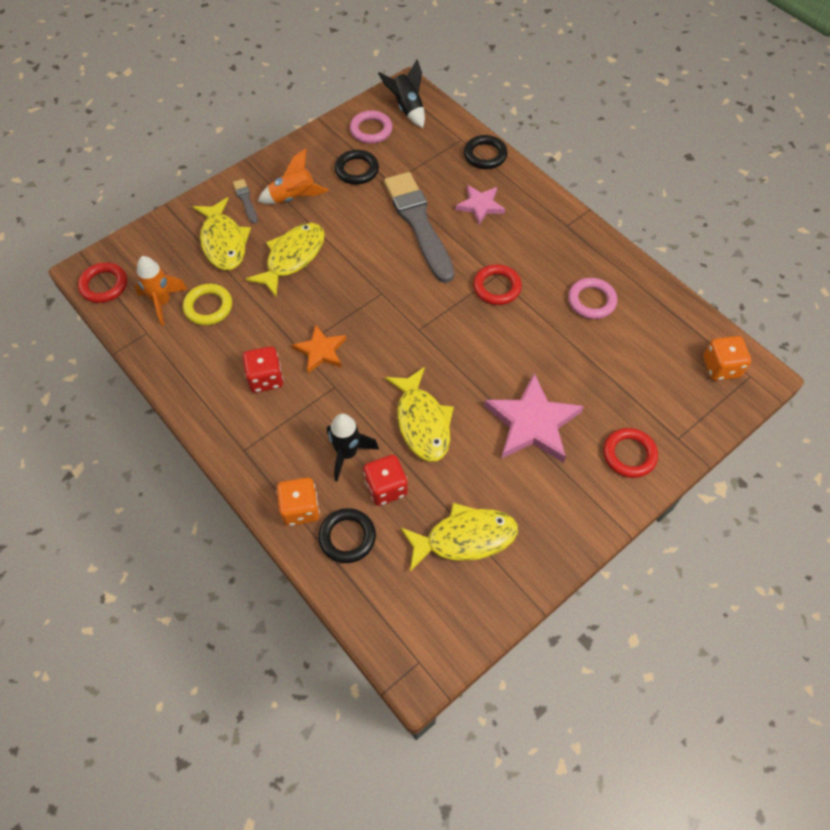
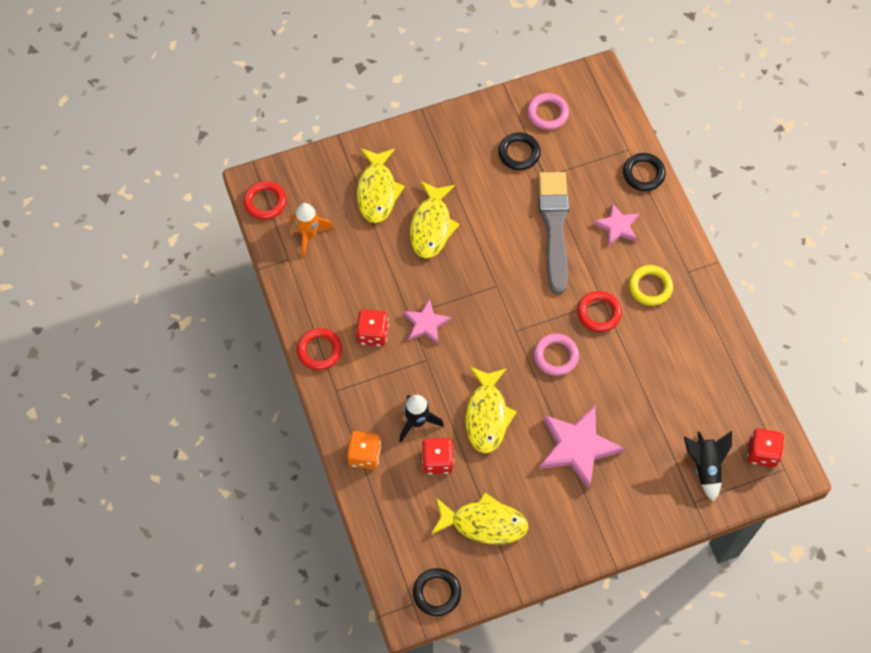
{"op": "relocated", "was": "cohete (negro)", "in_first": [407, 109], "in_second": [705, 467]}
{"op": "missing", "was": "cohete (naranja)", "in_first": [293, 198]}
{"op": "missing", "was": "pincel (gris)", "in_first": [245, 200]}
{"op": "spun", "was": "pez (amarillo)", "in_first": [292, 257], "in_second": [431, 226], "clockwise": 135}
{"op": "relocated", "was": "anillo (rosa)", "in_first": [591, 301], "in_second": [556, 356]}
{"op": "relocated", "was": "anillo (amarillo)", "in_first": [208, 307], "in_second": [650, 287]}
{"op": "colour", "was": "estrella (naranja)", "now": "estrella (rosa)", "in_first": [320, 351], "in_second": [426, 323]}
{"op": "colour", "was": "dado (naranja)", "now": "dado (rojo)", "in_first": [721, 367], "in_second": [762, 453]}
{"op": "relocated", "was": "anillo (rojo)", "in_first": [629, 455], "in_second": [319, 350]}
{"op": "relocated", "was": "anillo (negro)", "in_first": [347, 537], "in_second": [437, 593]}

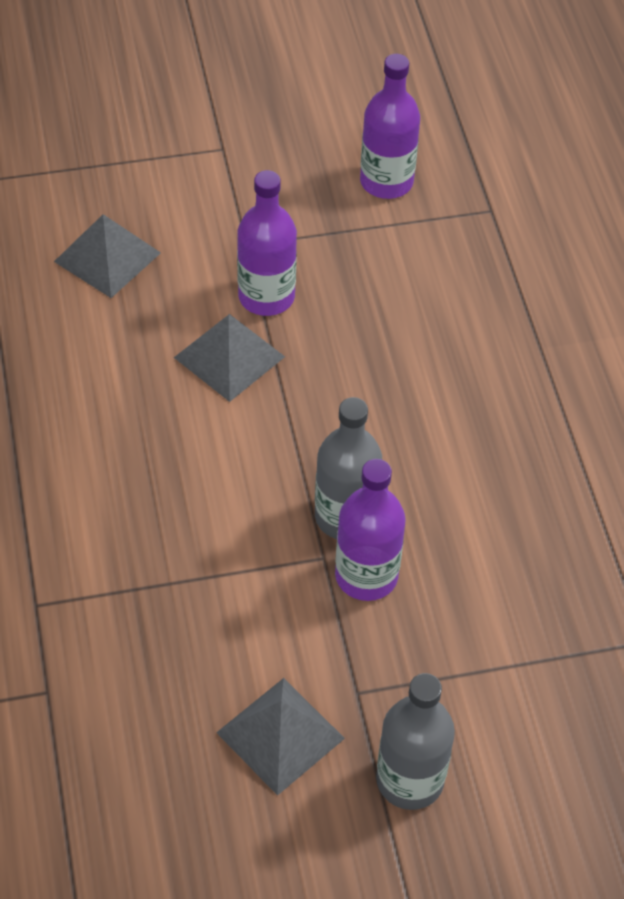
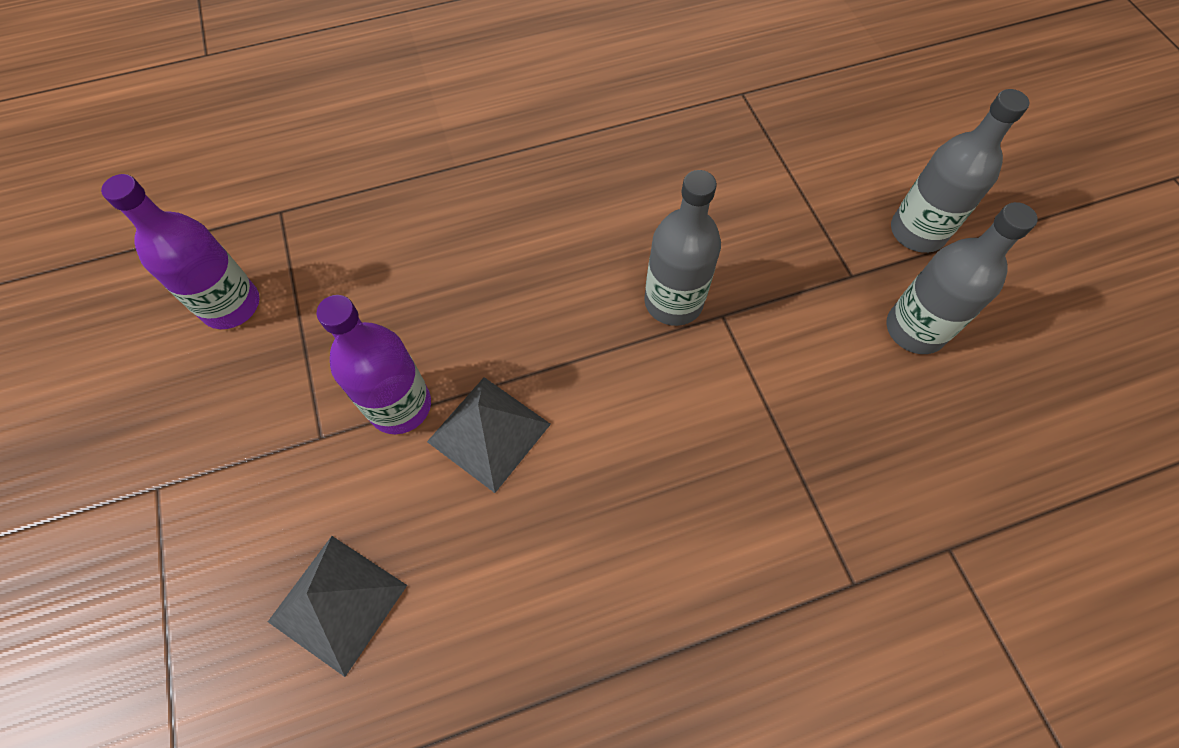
{"op": "missing", "was": "botella (morado)", "in_first": [366, 575]}
{"op": "exchanged", "was": "pirámide (gris)", "now": "botella (gris)", "in_first": [280, 735], "in_second": [915, 329]}

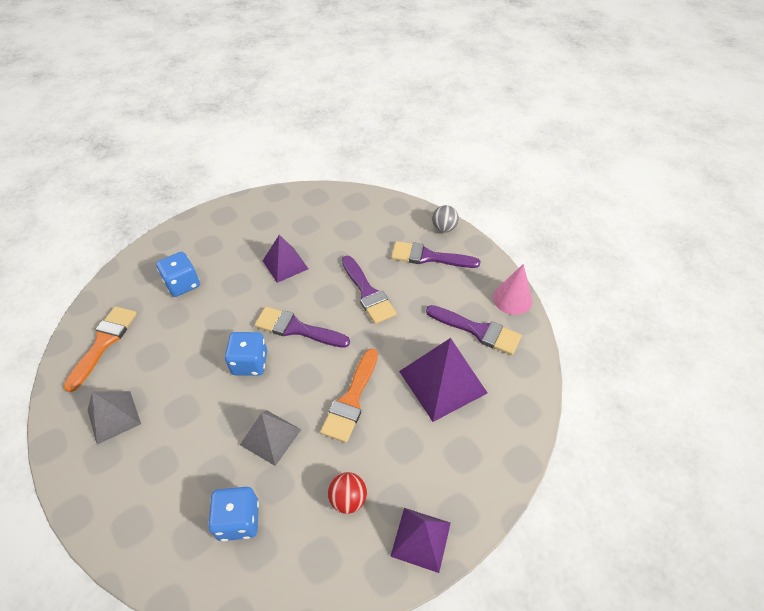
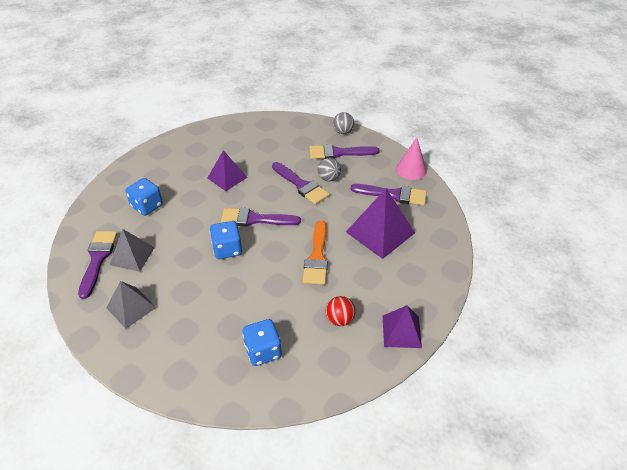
{"op": "colour", "was": "pincel (naranja)", "now": "pincel (morado)", "in_first": [104, 343], "in_second": [98, 259]}
{"op": "relocated", "was": "pirámide (gris)", "in_first": [270, 437], "in_second": [132, 256]}
{"op": "appeared", "now": "pelota (gris)", "in_second": [328, 178]}

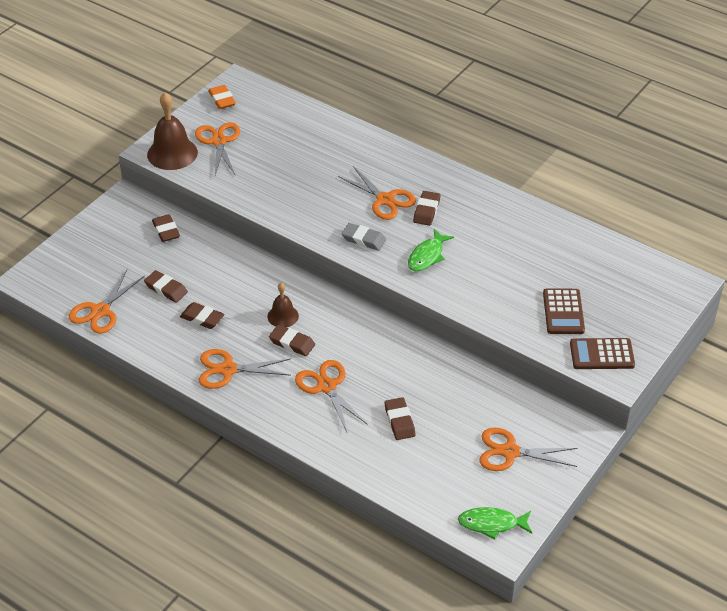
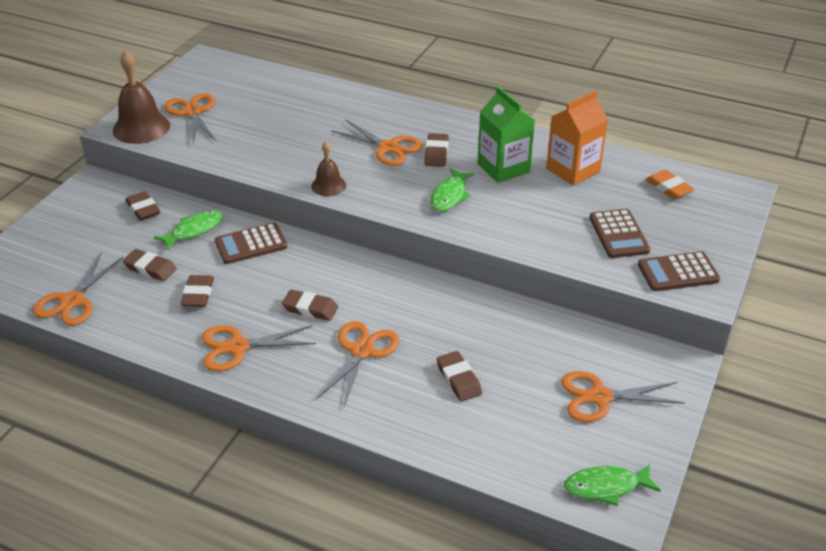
{"op": "relocated", "was": "goma de borrar (naranja)", "in_first": [222, 100], "in_second": [668, 188]}
{"op": "missing", "was": "goma de borrar (gris)", "in_first": [363, 239]}
{"op": "relocated", "was": "campana (marrón)", "in_first": [283, 316], "in_second": [328, 185]}
{"op": "spun", "was": "goma de borrar (marrón)", "in_first": [202, 318], "in_second": [198, 294], "clockwise": 75}
{"op": "spun", "was": "tijeras (naranja)", "in_first": [327, 386], "in_second": [362, 351], "clockwise": 60}
{"op": "appeared", "now": "cartón de leche (verde)", "in_second": [503, 168]}
{"op": "appeared", "now": "cartón de leche (naranja)", "in_second": [573, 170]}
{"op": "appeared", "now": "pez (verde)", "in_second": [194, 230]}
{"op": "appeared", "now": "calculadora (marrón)", "in_second": [251, 244]}

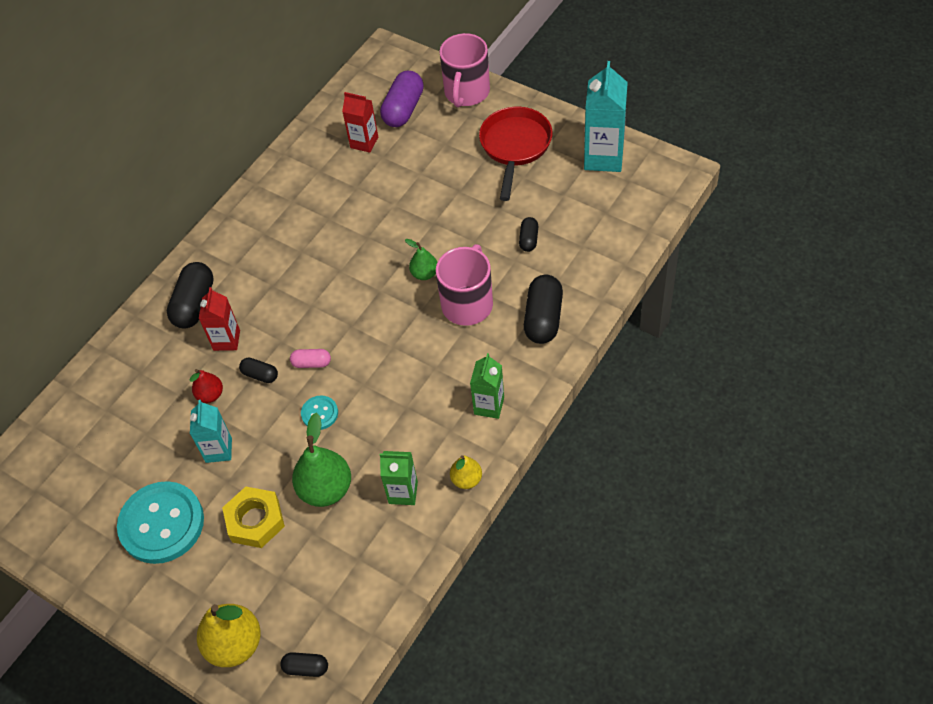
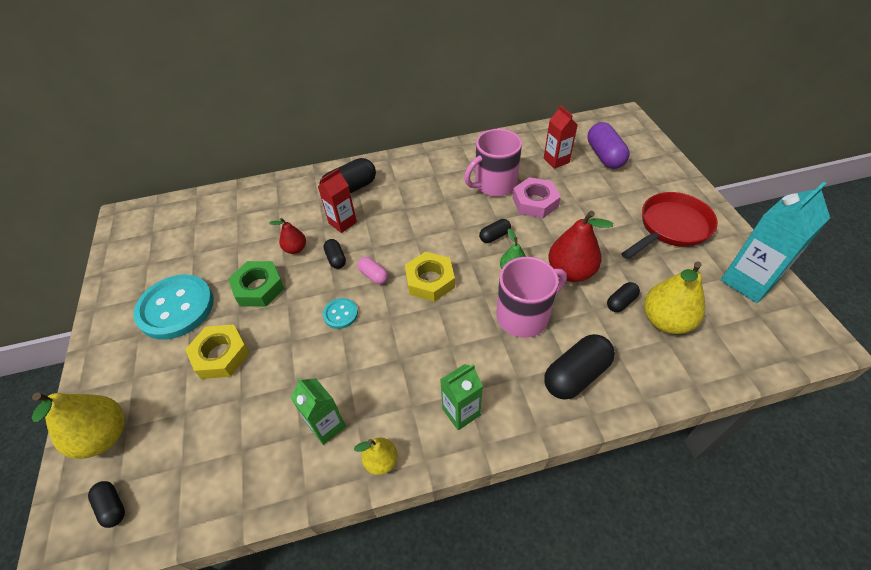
{"op": "relocated", "was": "taza (rosa)", "in_first": [466, 92], "in_second": [494, 184]}
{"op": "spun", "was": "cápsula (morado)", "in_first": [403, 109], "in_second": [604, 156], "clockwise": -75}
{"op": "exchanged", "was": "cartón de leche (turquesa)", "now": "tuerca (verde)", "in_first": [218, 450], "in_second": [259, 288]}
{"op": "missing", "was": "pera (verde)", "in_first": [326, 489]}
{"op": "appeared", "now": "tuerca (rosa)", "in_second": [535, 202]}
{"op": "appeared", "now": "pera (rojo)", "in_second": [570, 272]}
{"op": "appeared", "now": "cápsula (negro)", "in_second": [494, 236]}
{"op": "appeared", "now": "tuerca (amarillo)", "in_second": [430, 280]}
{"op": "appeared", "now": "pera (amarillo)", "in_second": [665, 321]}

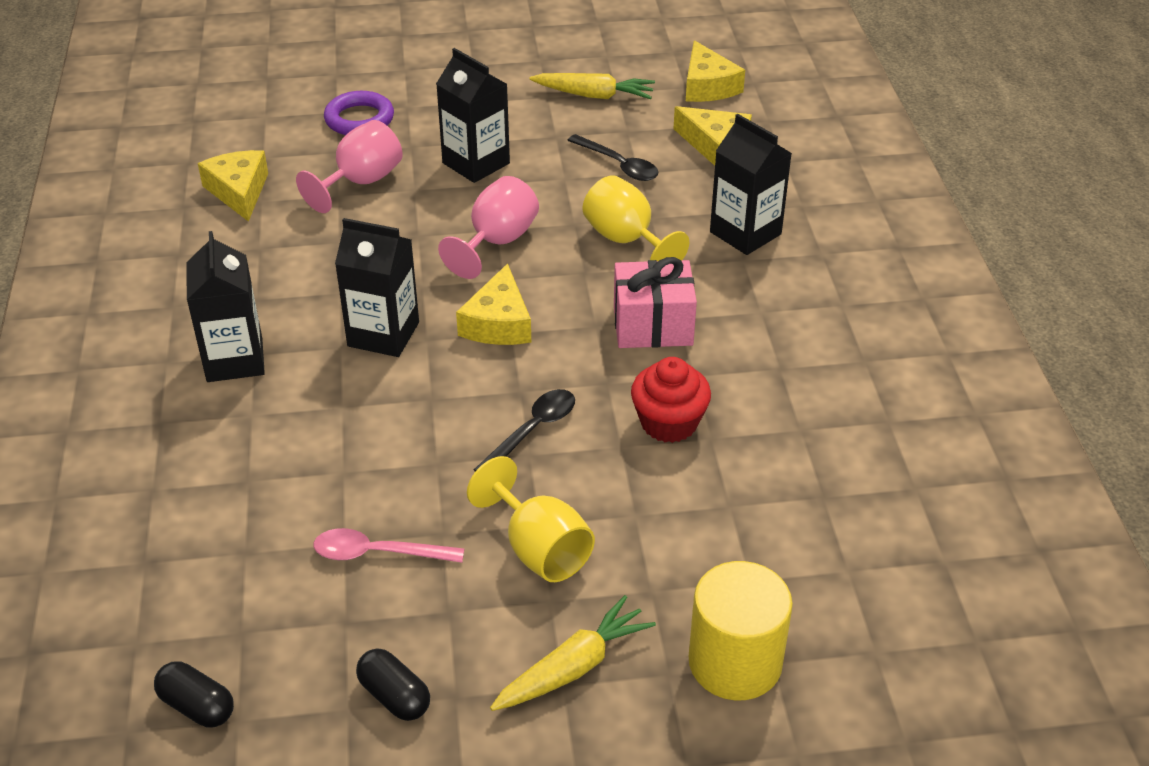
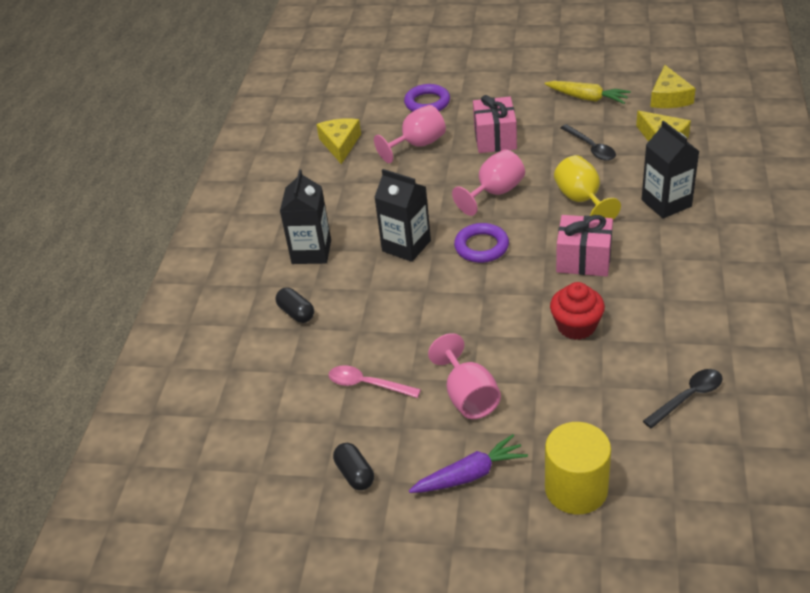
{"op": "exchanged", "was": "cartón de leche (negro)", "now": "regalo (rosa)", "in_first": [476, 163], "in_second": [495, 138]}
{"op": "exchanged", "was": "queso (amarillo)", "now": "anillo (morado)", "in_first": [498, 323], "in_second": [481, 246]}
{"op": "relocated", "was": "cuchara (negro)", "in_first": [532, 430], "in_second": [688, 397]}
{"op": "colour", "was": "copa (amarillo)", "now": "copa (rosa)", "in_first": [539, 549], "in_second": [468, 396]}
{"op": "colour", "was": "zanahoria (amarillo)", "now": "zanahoria (morado)", "in_first": [573, 667], "in_second": [470, 475]}
{"op": "relocated", "was": "cápsula (negro)", "in_first": [197, 706], "in_second": [296, 313]}

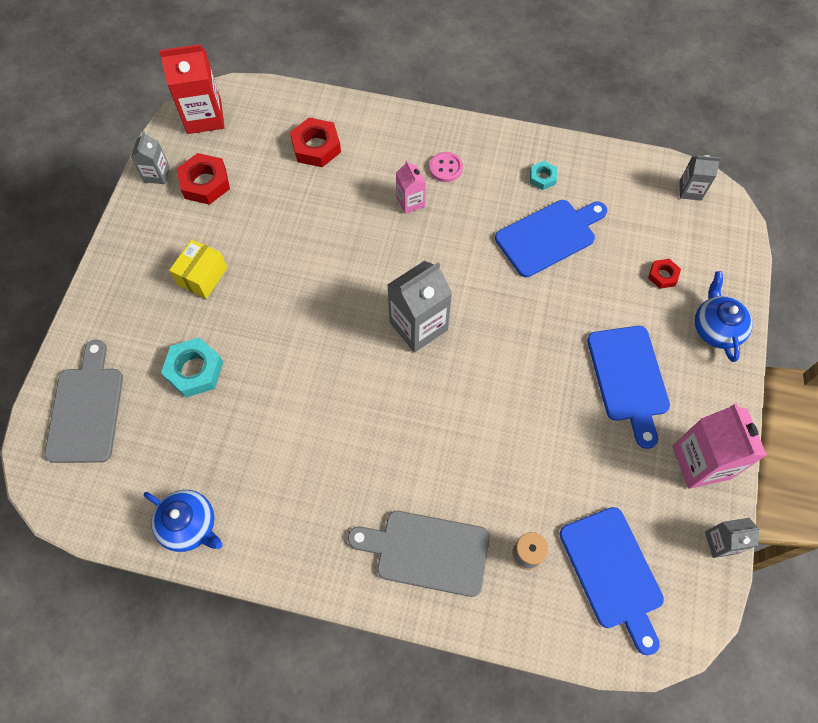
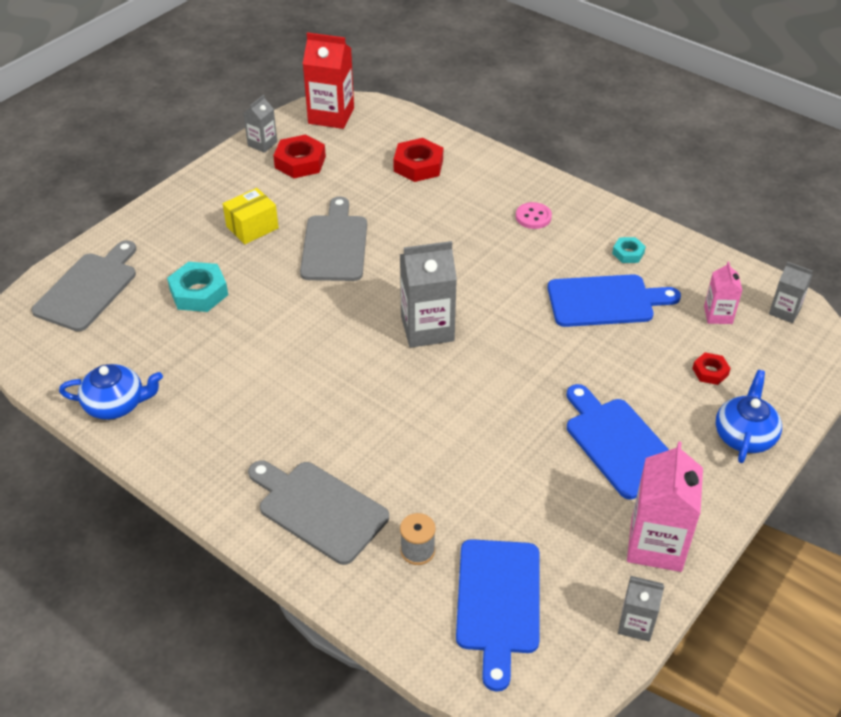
{"op": "relocated", "was": "cartón de leche (rosa)", "in_first": [410, 202], "in_second": [718, 315]}
{"op": "spun", "was": "tabla de cortar (azul)", "in_first": [628, 378], "in_second": [619, 444], "clockwise": 135}
{"op": "spun", "was": "tetera (azul)", "in_first": [189, 525], "in_second": [116, 404], "clockwise": -60}
{"op": "appeared", "now": "tabla de cortar (gris)", "in_second": [334, 245]}

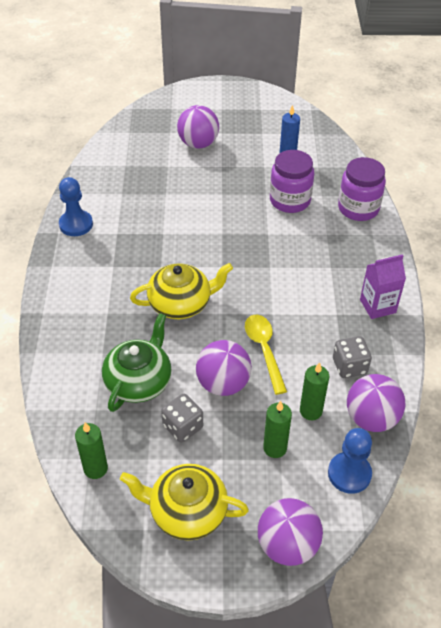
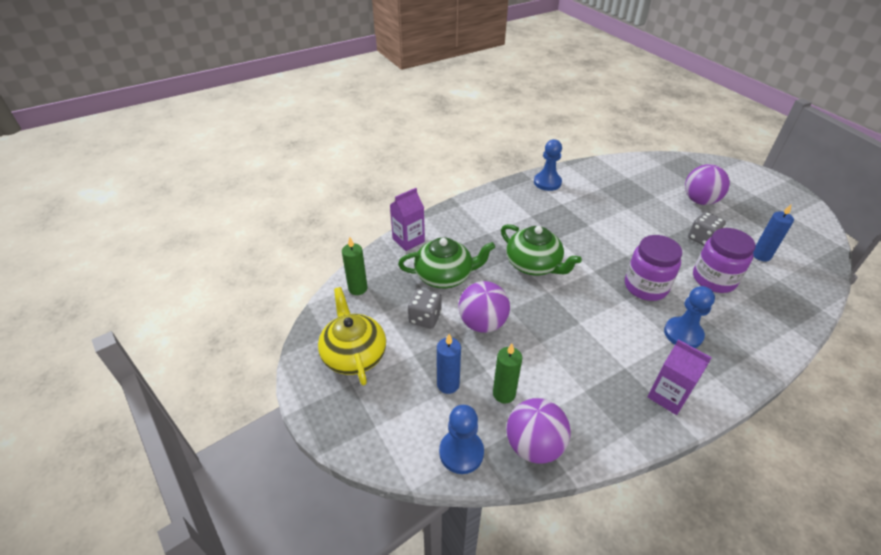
{"op": "relocated", "was": "tarro (morado)", "in_first": [358, 208], "in_second": [645, 286]}
{"op": "colour", "was": "tetera (amarillo)", "now": "tetera (verde)", "in_first": [181, 303], "in_second": [534, 265]}
{"op": "missing", "was": "cuchara (amarillo)", "in_first": [264, 350]}
{"op": "relocated", "was": "dado (gris)", "in_first": [349, 366], "in_second": [702, 238]}
{"op": "colour", "was": "vela (verde)", "now": "vela (azul)", "in_first": [275, 448], "in_second": [448, 384]}
{"op": "missing", "was": "pelota (morado)", "in_first": [287, 545]}
{"op": "appeared", "now": "cartón de leche (morado)", "in_second": [408, 240]}
{"op": "appeared", "now": "peón (azul)", "in_second": [683, 334]}

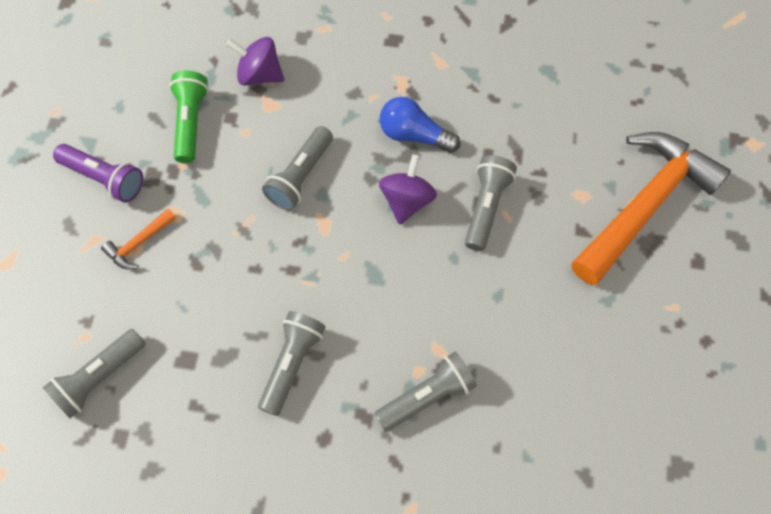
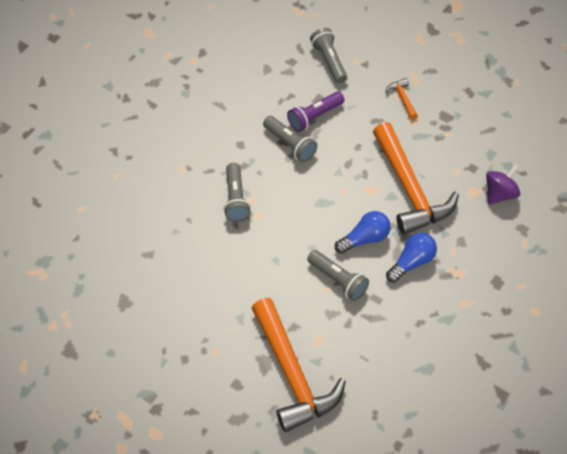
{"op": "missing", "was": "lámpara de mano (verde)", "in_first": [190, 122]}
{"op": "exchanged", "was": "lámpara de mano (gris)", "now": "martillo (naranja)", "in_first": [300, 176], "in_second": [410, 189]}
{"op": "relocated", "was": "lámpara de mano (morado)", "in_first": [104, 178], "in_second": [314, 117]}
{"op": "exchanged", "was": "peonza (morado)", "now": "bombilla (azul)", "in_first": [407, 200], "in_second": [365, 239]}

